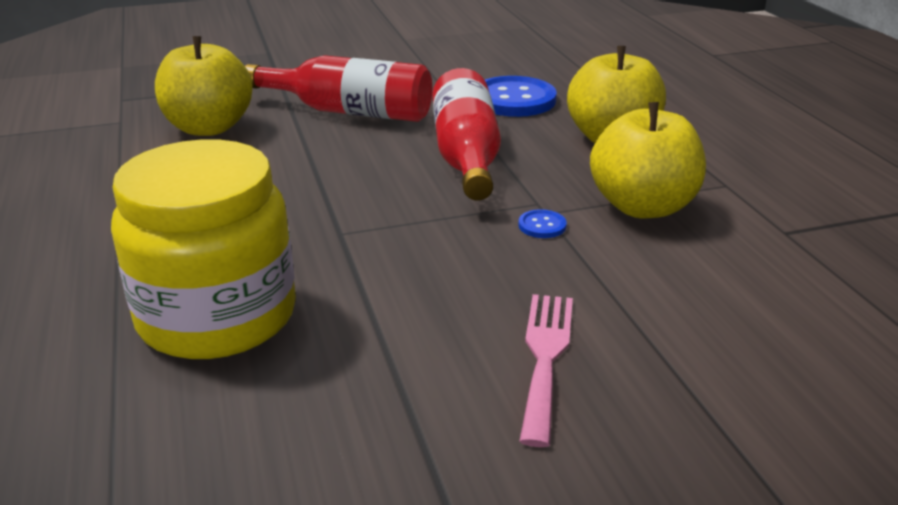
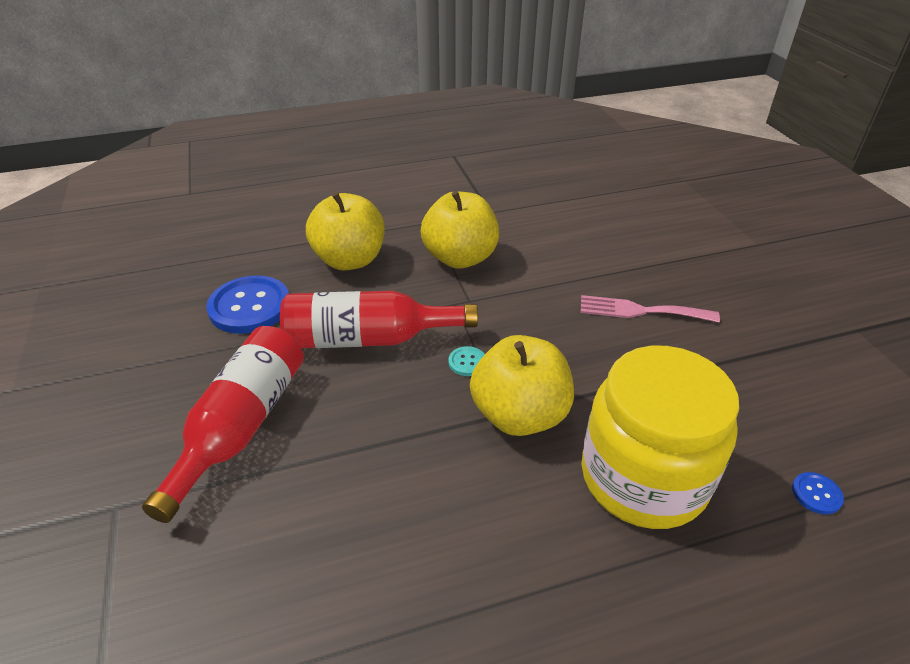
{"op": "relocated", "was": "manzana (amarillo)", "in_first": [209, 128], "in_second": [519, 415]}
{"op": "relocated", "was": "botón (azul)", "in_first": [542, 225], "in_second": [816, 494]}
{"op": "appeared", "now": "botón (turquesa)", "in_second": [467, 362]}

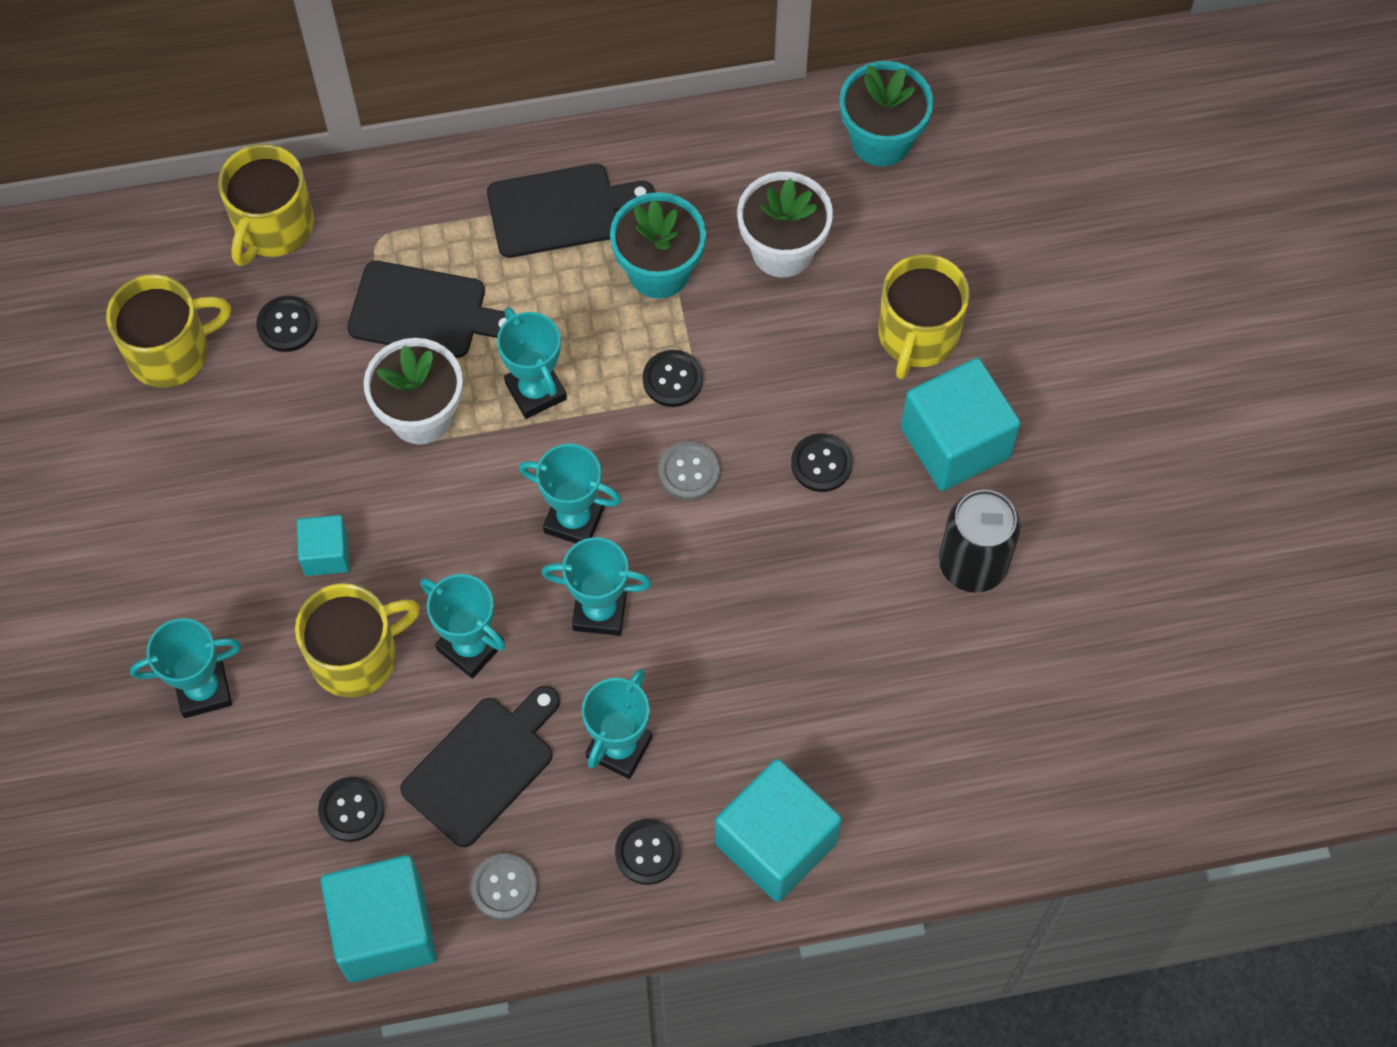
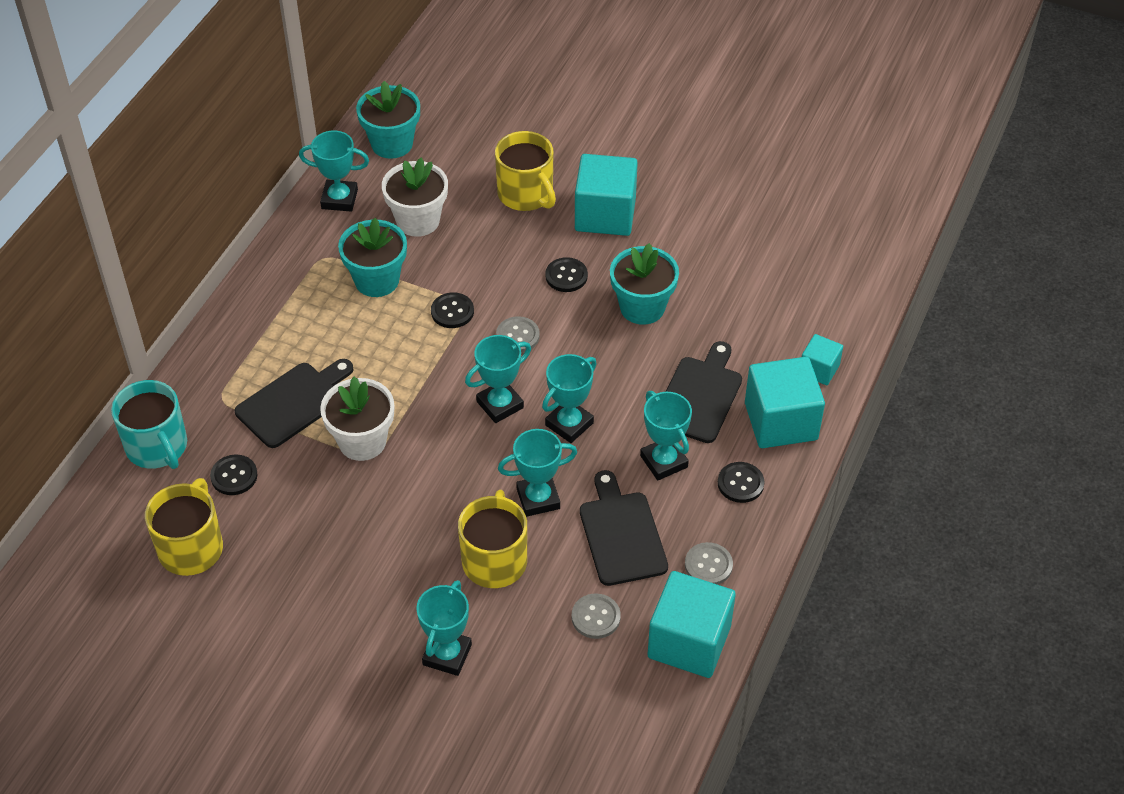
{"op": "colour", "was": "taza (amarillo)", "now": "taza (turquesa)", "in_first": [273, 226], "in_second": [157, 447]}
{"op": "relocated", "was": "tabla de cortar (negro)", "in_first": [560, 210], "in_second": [699, 396]}
{"op": "relocated", "was": "trofeo (turquesa)", "in_first": [535, 391], "in_second": [339, 199]}
{"op": "missing", "was": "lata (negro)", "in_first": [973, 564]}
{"op": "relocated", "was": "cubo (turquesa)", "in_first": [326, 554], "in_second": [819, 369]}
{"op": "colour", "was": "botón (negro)", "now": "botón (gris)", "in_first": [351, 810], "in_second": [596, 617]}
{"op": "appeared", "now": "maceta (turquesa)", "in_second": [642, 307]}

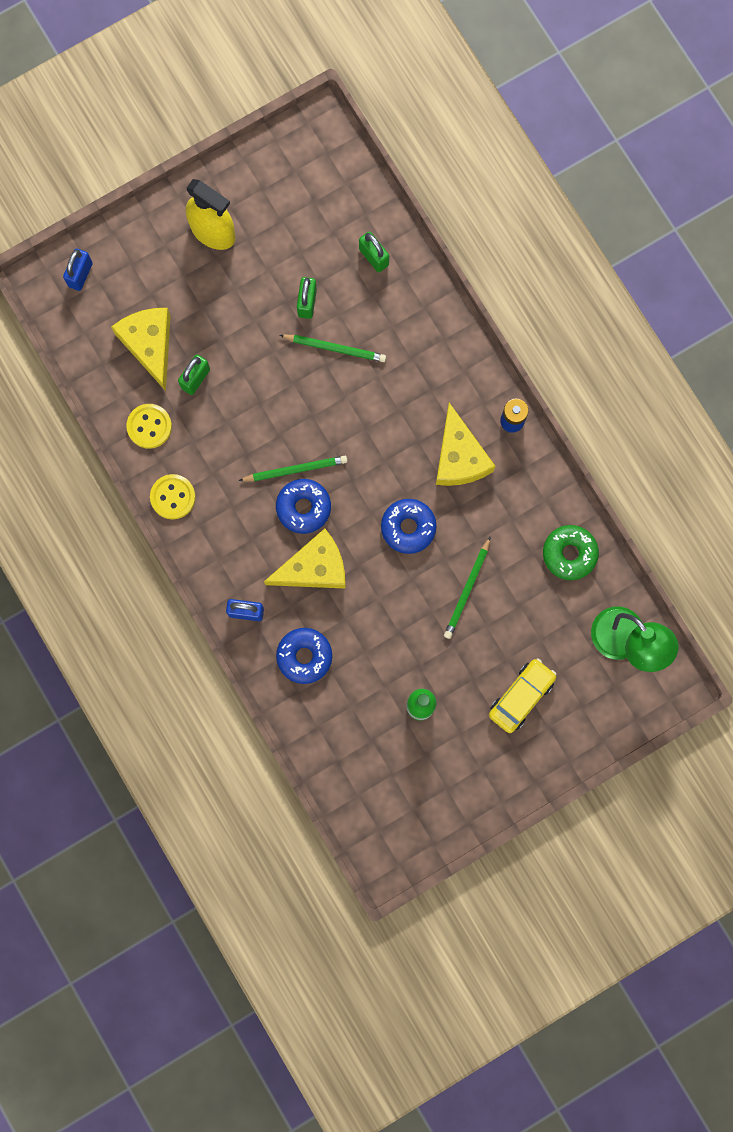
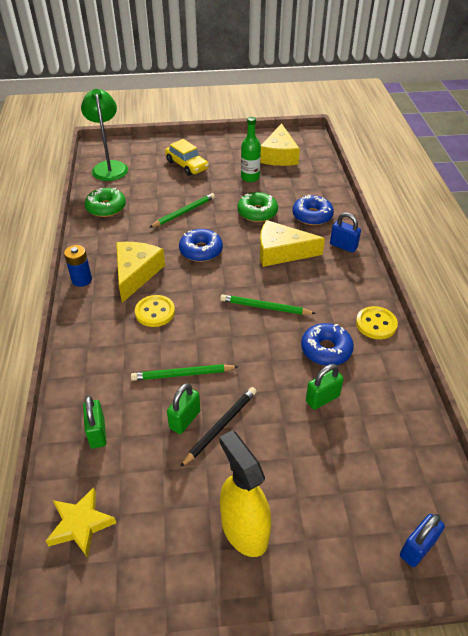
{"op": "relocated", "was": "queso (amarillo)", "in_first": [149, 344], "in_second": [279, 155]}
{"op": "spun", "was": "lápiz (verde)", "in_first": [335, 348], "in_second": [183, 374], "clockwise": -45}
{"op": "relocated", "was": "botón (amarillo)", "in_first": [149, 426], "in_second": [155, 312]}
{"op": "relocated", "was": "rosquilla (azul)", "in_first": [303, 507], "in_second": [326, 350]}
{"op": "spun", "was": "coche (amarillo)", "in_first": [521, 696], "in_second": [187, 165], "clockwise": -105}
{"op": "appeared", "now": "rosquilla (verde)", "in_second": [257, 212]}
{"op": "appeared", "now": "lápiz (negro)", "in_second": [220, 426]}
{"op": "appeared", "now": "estrella (amarillo)", "in_second": [81, 524]}

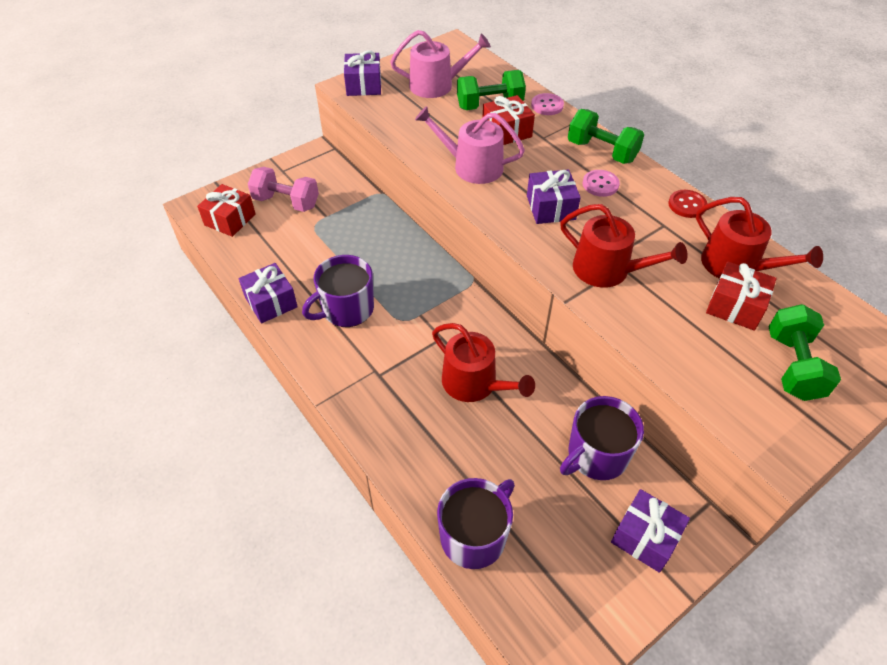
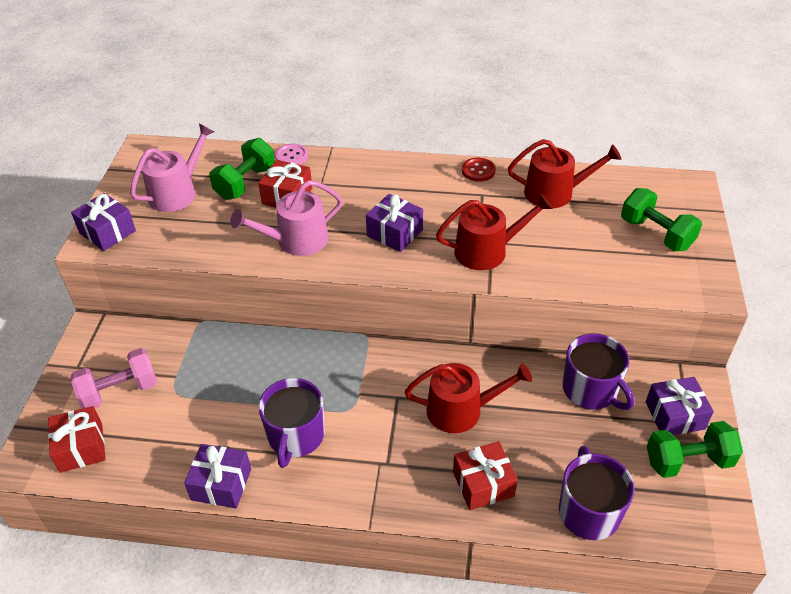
{"op": "relocated", "was": "mancuerna (verde)", "in_first": [601, 151], "in_second": [688, 461]}
{"op": "missing", "was": "botón (rosa)", "in_first": [600, 184]}
{"op": "relocated", "was": "regalo (rojo)", "in_first": [735, 306], "in_second": [483, 484]}
{"op": "spun", "was": "taza (morado)", "in_first": [596, 455], "in_second": [591, 390], "clockwise": -45}

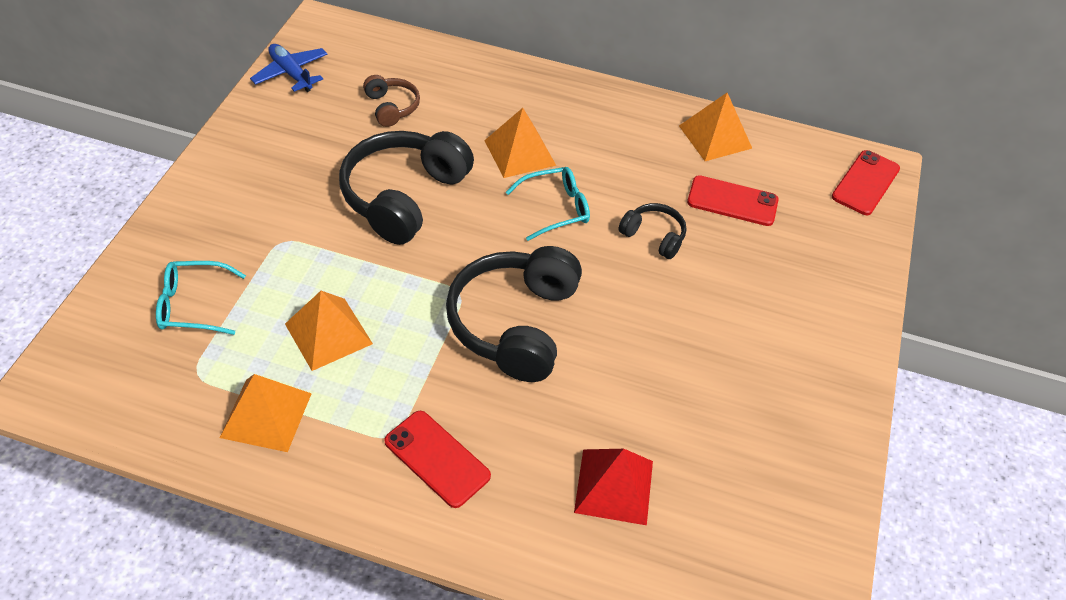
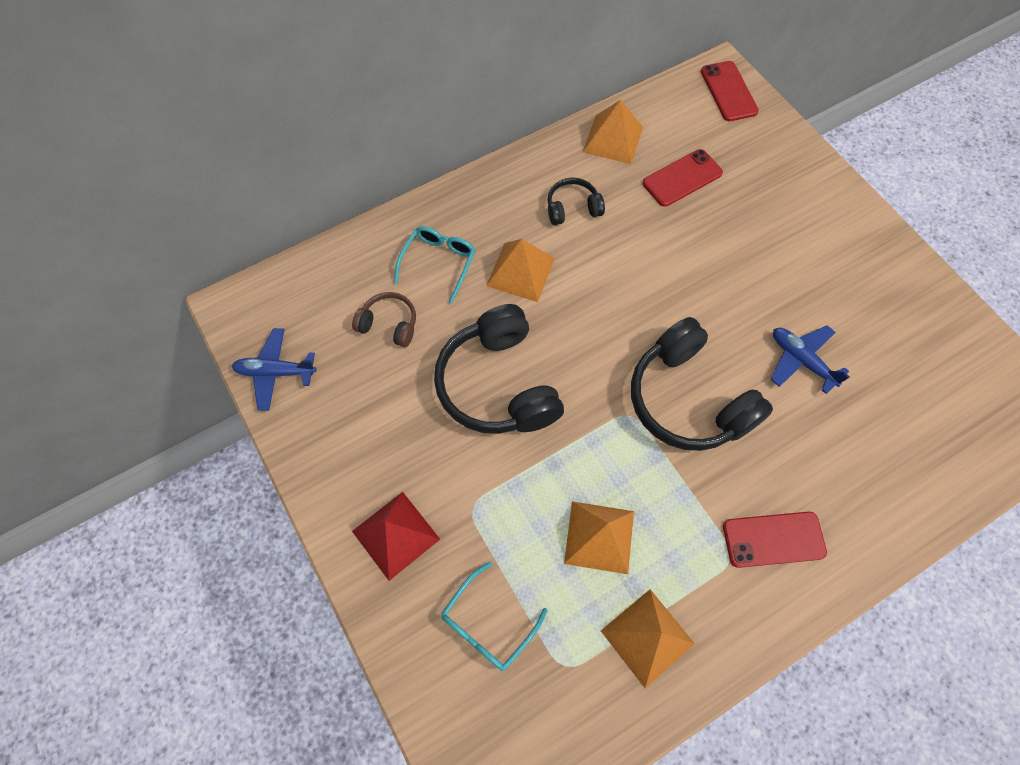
{"op": "relocated", "was": "gafas (turquesa)", "in_first": [556, 208], "in_second": [439, 262]}
{"op": "relocated", "was": "auriculares (negro)", "in_first": [654, 236], "in_second": [572, 208]}
{"op": "relocated", "was": "pirámide (rojo)", "in_first": [614, 486], "in_second": [396, 535]}
{"op": "appeared", "now": "avión (azul)", "in_second": [801, 360]}

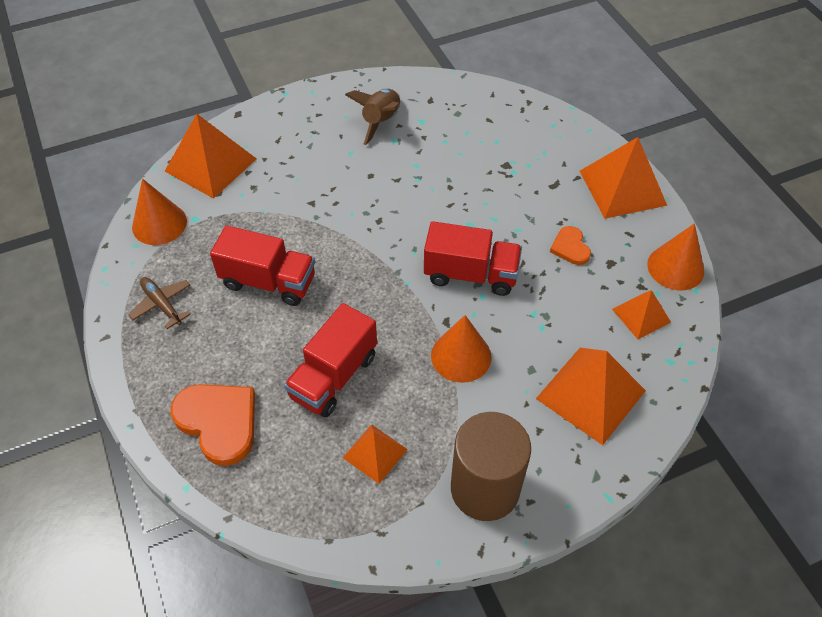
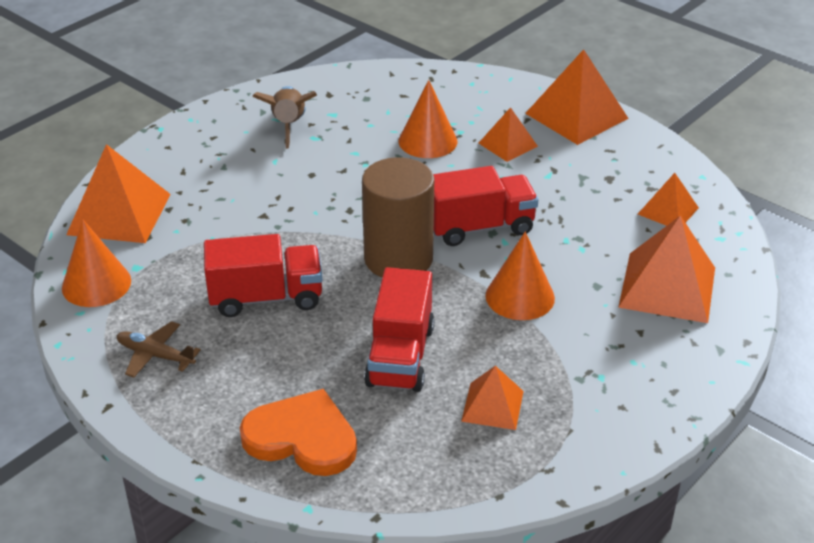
{"op": "relocated", "was": "cono (naranja)", "in_first": [675, 267], "in_second": [428, 141]}
{"op": "missing", "was": "corazón (naranja)", "in_first": [570, 247]}
{"op": "relocated", "was": "cilindro (marrón)", "in_first": [485, 488], "in_second": [398, 259]}
{"op": "appeared", "now": "pirámide (naranja)", "in_second": [508, 144]}

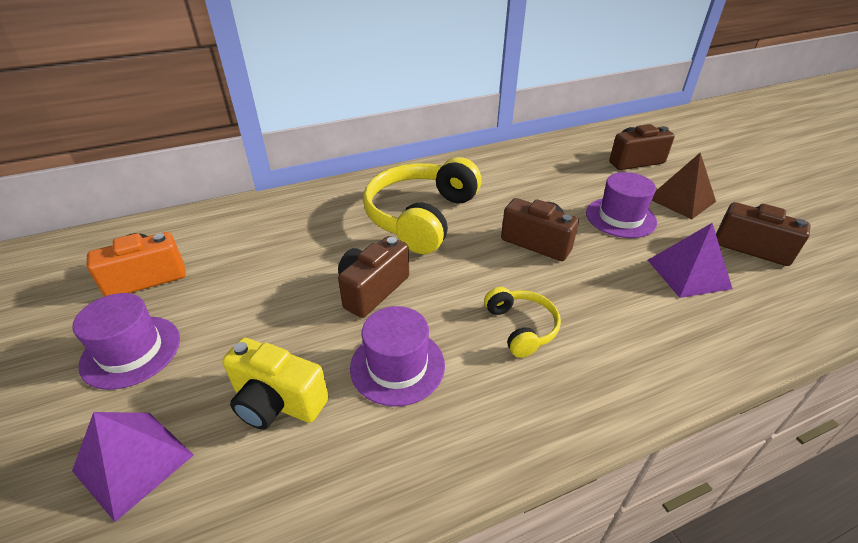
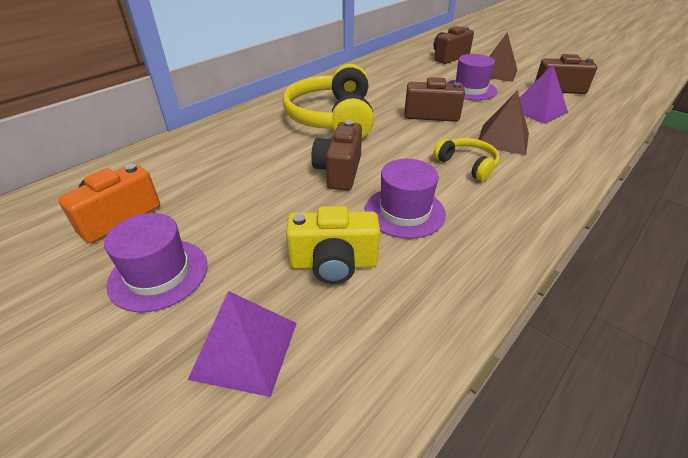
{"op": "appeared", "now": "pirámide (marrón)", "in_second": [503, 139]}

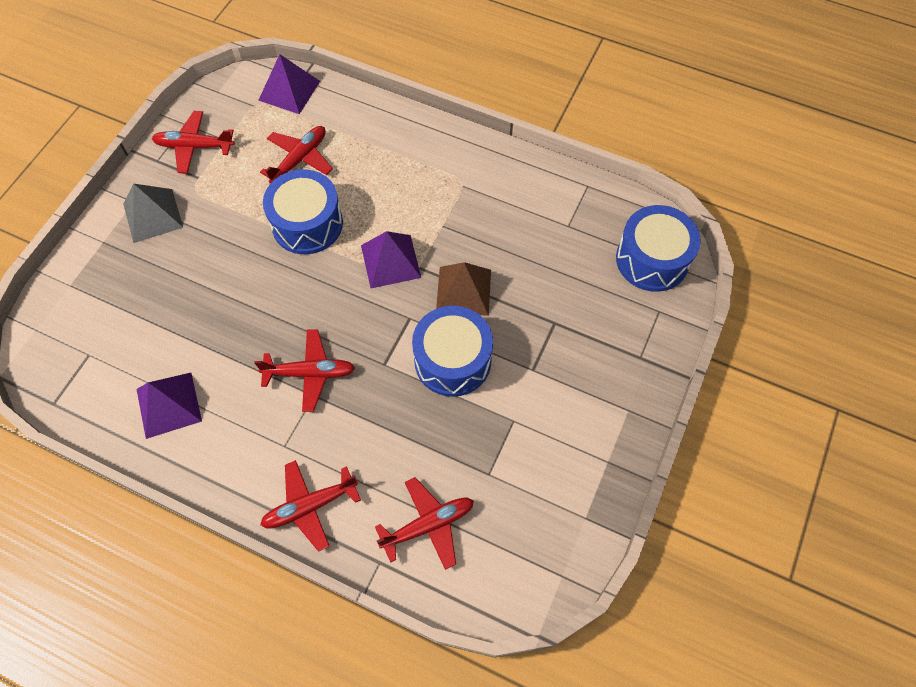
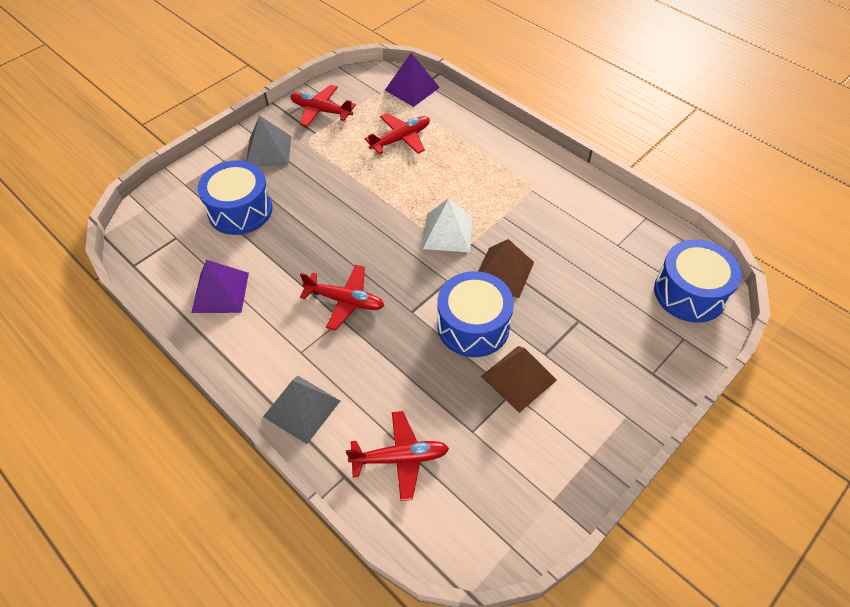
{"op": "relocated", "was": "tambor (azul)", "in_first": [307, 224], "in_second": [240, 210]}
{"op": "colour", "was": "pirámide (morado)", "now": "pirámide (blanco)", "in_first": [391, 261], "in_second": [447, 232]}
{"op": "exchanged", "was": "avión (rojo)", "now": "pirámide (gris)", "in_first": [310, 506], "in_second": [302, 408]}
{"op": "appeared", "now": "pirámide (marrón)", "in_second": [518, 378]}

